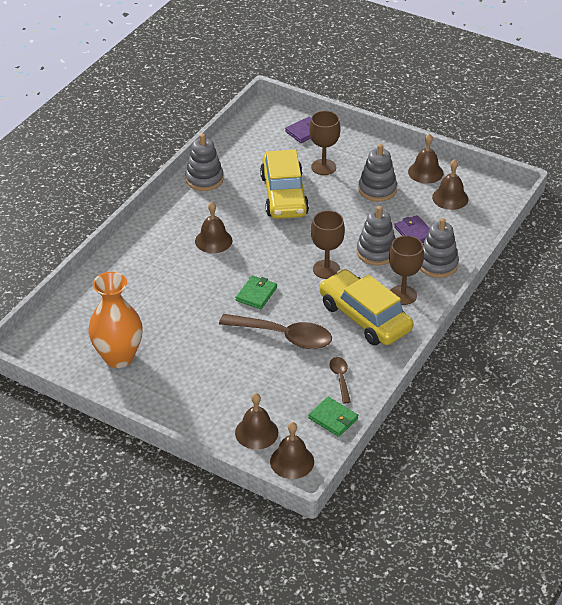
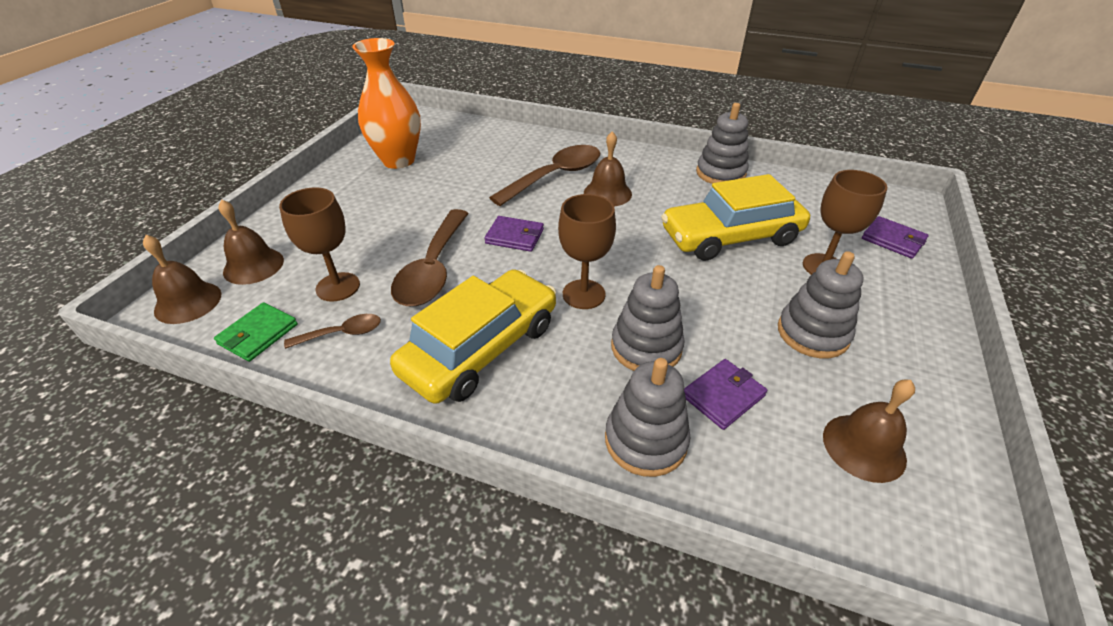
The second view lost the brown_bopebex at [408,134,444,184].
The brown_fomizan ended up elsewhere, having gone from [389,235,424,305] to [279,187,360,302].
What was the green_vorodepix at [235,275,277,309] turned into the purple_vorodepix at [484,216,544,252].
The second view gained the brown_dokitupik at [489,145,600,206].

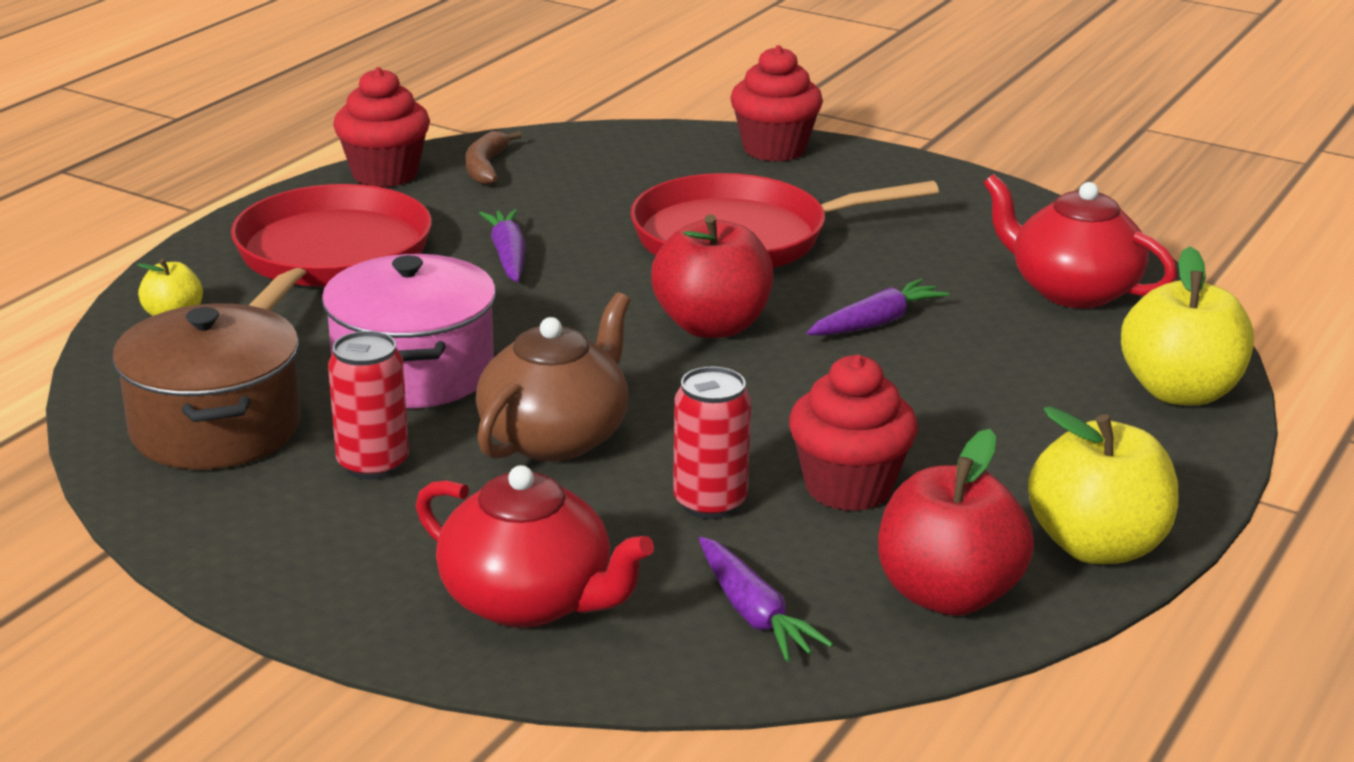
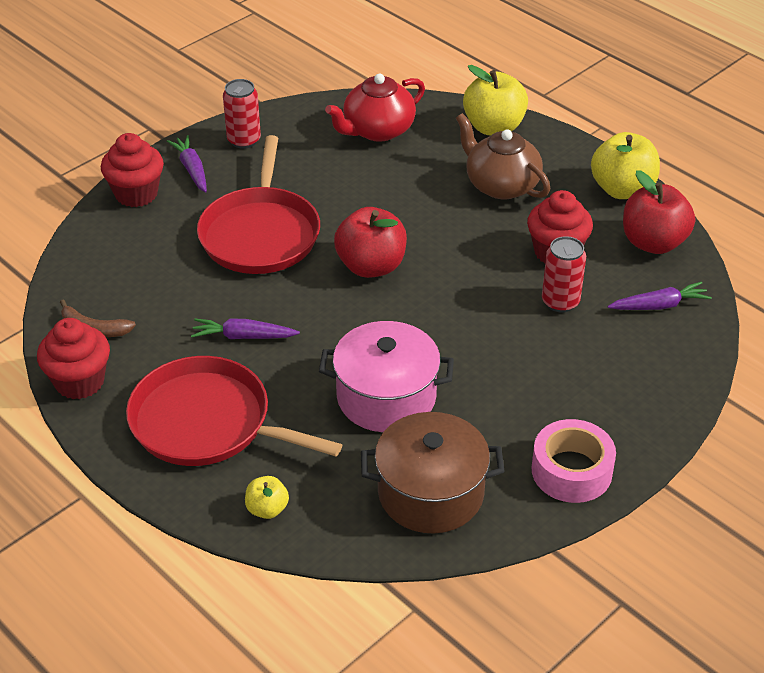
The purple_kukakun ended up elsewhere, having gone from [807,279,949,336] to [167,135,207,193].
The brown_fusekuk ended up elsewhere, having gone from [476,292,630,462] to [456,113,550,199].
The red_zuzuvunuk ended up elsewhere, having gone from [328,331,409,480] to [223,79,261,149].
The second view lost the red_fusekuk at [416,465,654,628].
The second view gained the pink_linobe at [531,419,616,503].

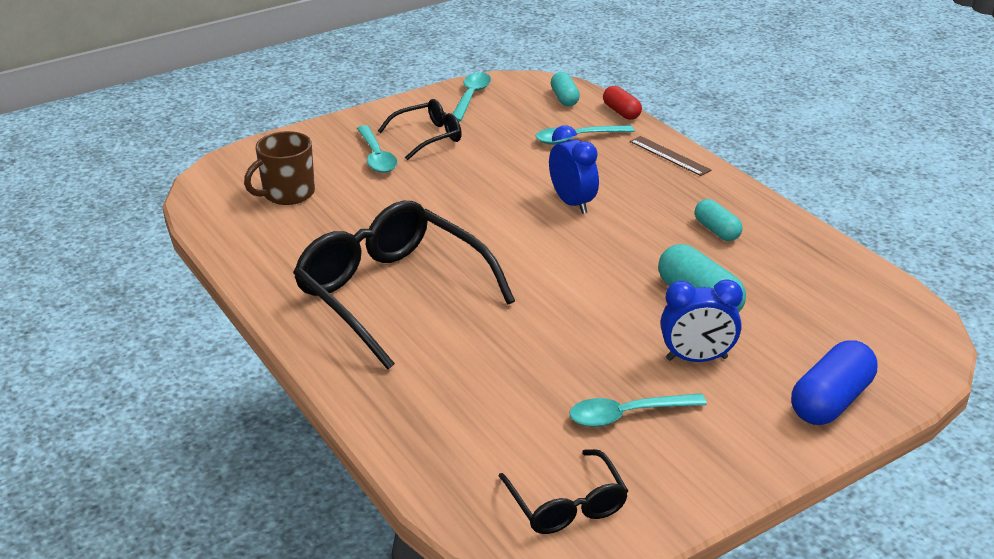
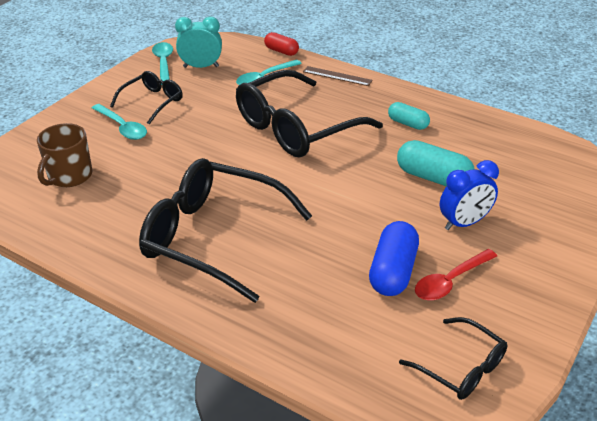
The second view lost the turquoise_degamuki at [551,72,580,106].
Where the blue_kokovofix stood at [549,125,599,214], the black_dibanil came to stand at [236,70,383,157].
The blue_degamuki ended up elsewhere, having gone from [791,341,877,425] to [369,221,419,296].
What was the turquoise_dokitupik at [569,393,707,427] turned into the red_dokitupik at [415,249,497,301].
The second view gained the turquoise_kokovofix at [175,17,222,68].

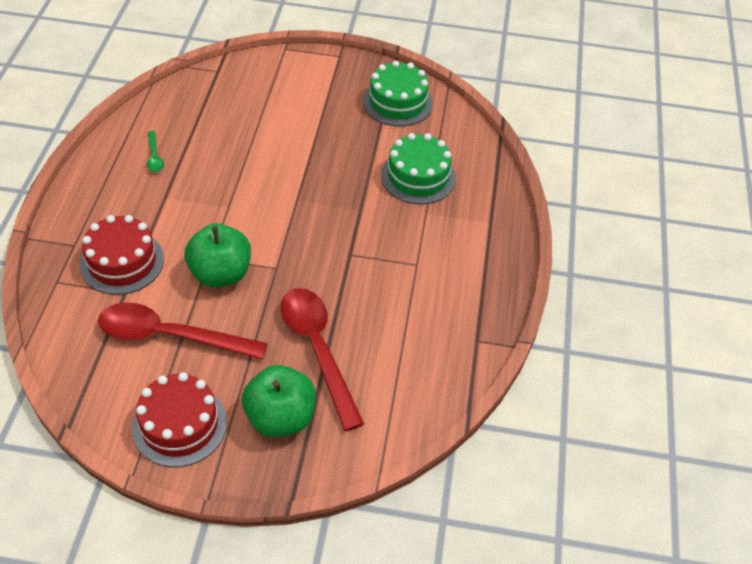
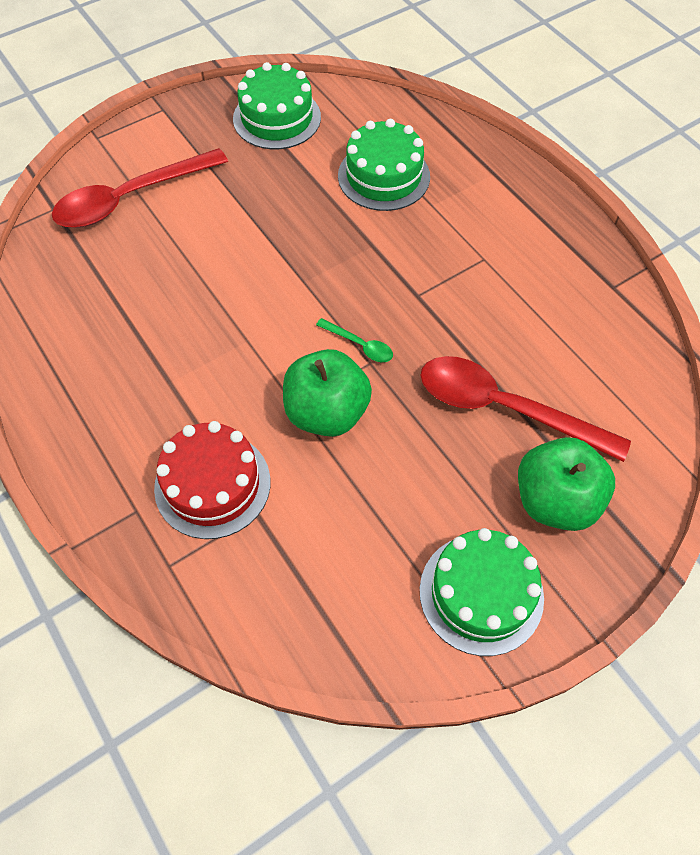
The green_dokitupik ended up elsewhere, having gone from [147,131,164,172] to [316,318,393,362].
The red_dokitupik ended up elsewhere, having gone from [98,302,268,360] to [52,148,228,228].
What was the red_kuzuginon at [132,372,227,467] turned into the green_kuzuginon at [420,528,544,656].

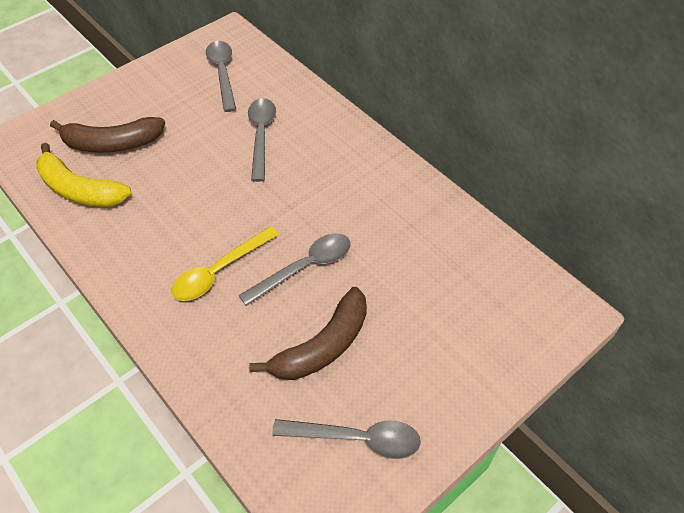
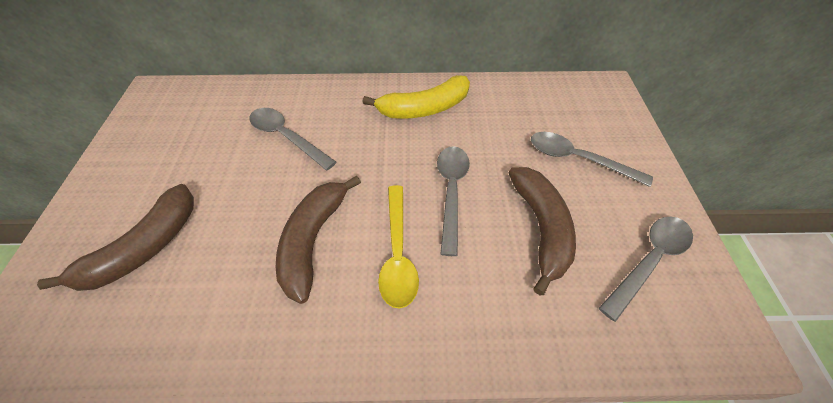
The grey_dokitupik ended up elsewhere, having gone from [206,41,236,112] to [531,132,653,187].
The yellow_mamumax ended up elsewhere, having gone from [36,143,131,207] to [362,75,470,119].
The second view gained the brown_mamumax at [276,175,361,304].

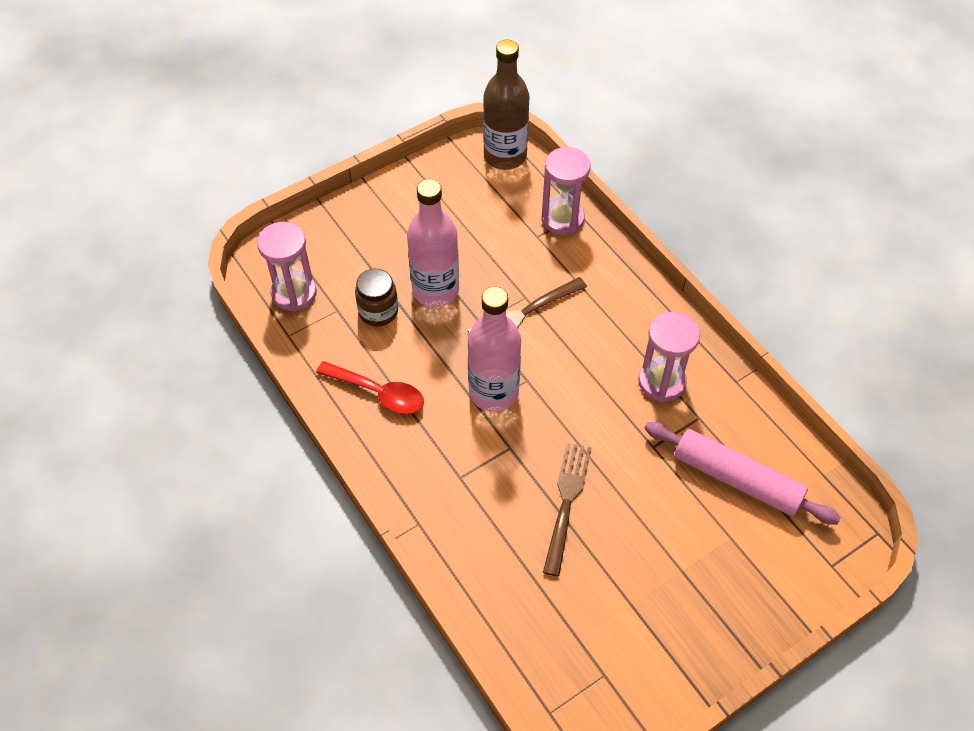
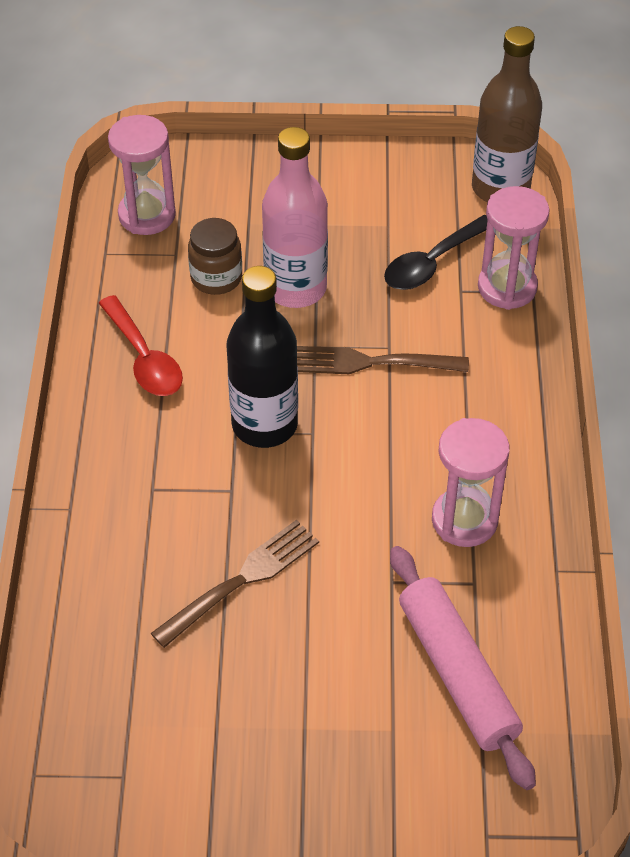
What was the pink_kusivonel at [468,286,521,412] turned into the black_kusivonel at [227,266,298,448].
The second view gained the black_dokitupik at [384,215,488,290].

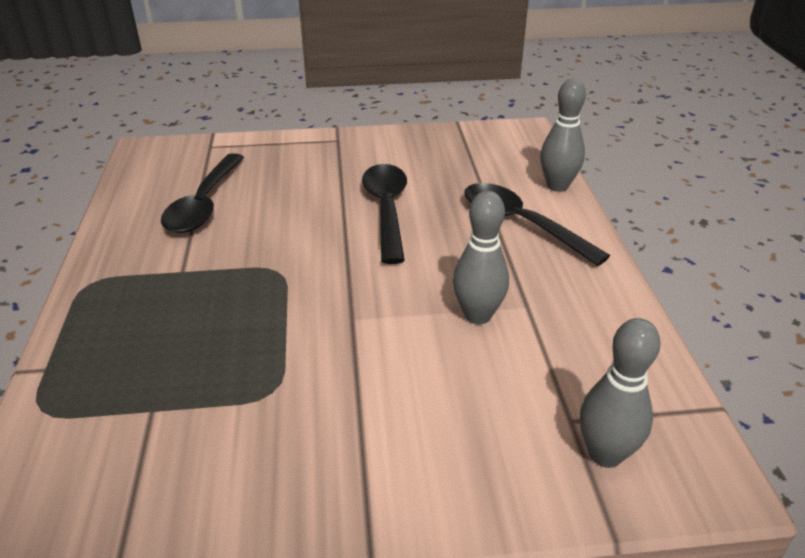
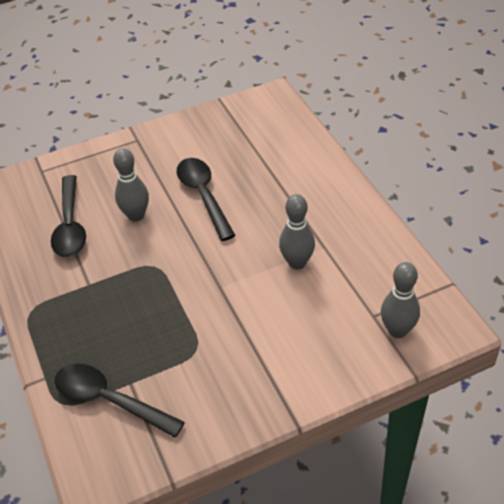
The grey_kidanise ended up elsewhere, having gone from [540,79,586,192] to [113,148,149,222].
The black_dokitupik ended up elsewhere, having gone from [464,183,610,266] to [55,363,185,438].

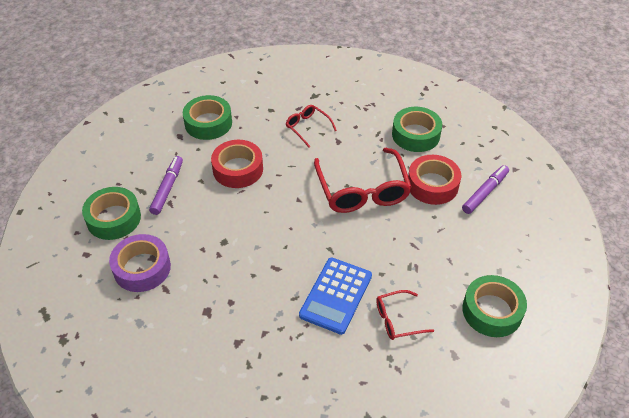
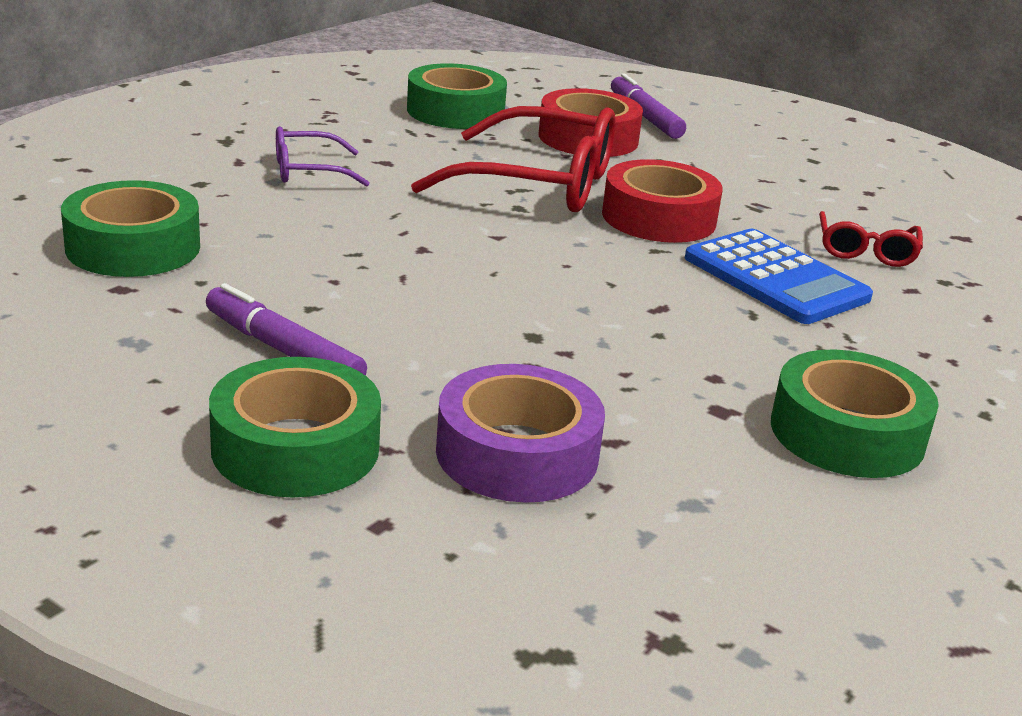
What was the red_dibanil at [286,105,337,147] turned into the purple_dibanil at [276,126,370,187].
The red_linobe ended up elsewhere, having gone from [211,140,263,188] to [602,159,723,243].
The green_linobe ended up elsewhere, having gone from [462,275,527,337] to [771,349,939,478].

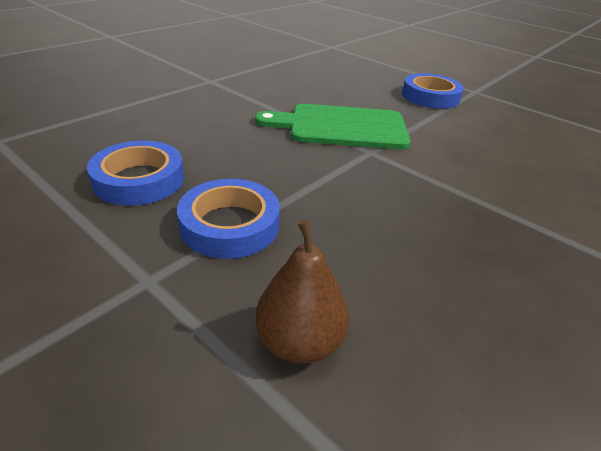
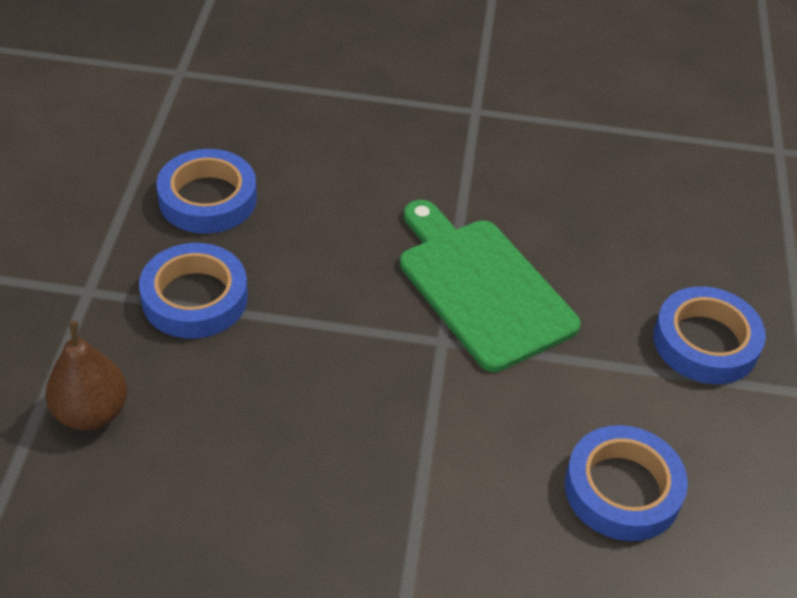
The second view gained the blue_linobe at [565,425,688,541].

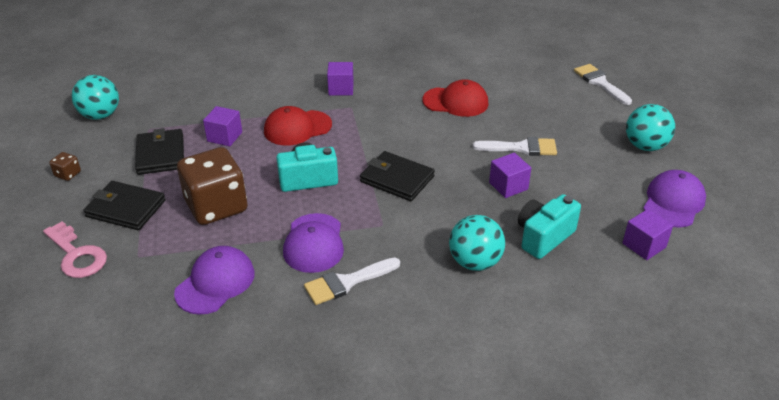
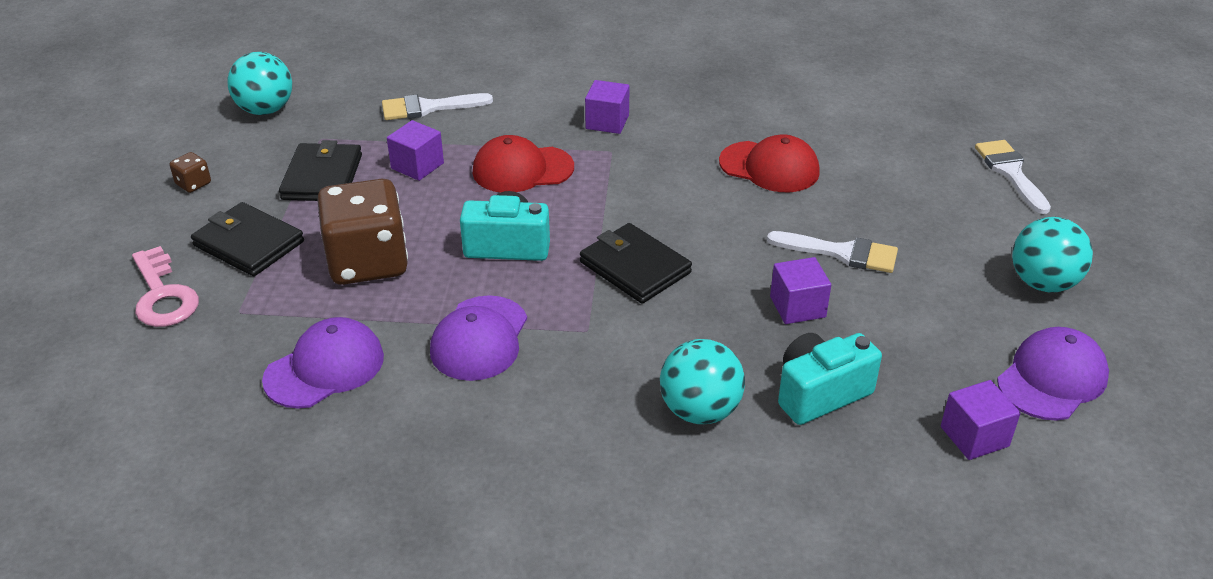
The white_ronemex ended up elsewhere, having gone from [304,257,400,305] to [382,93,493,120].

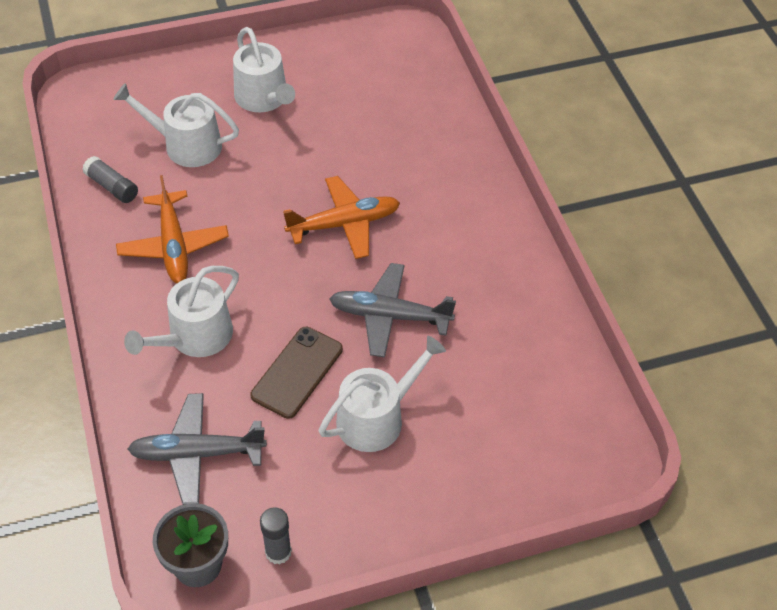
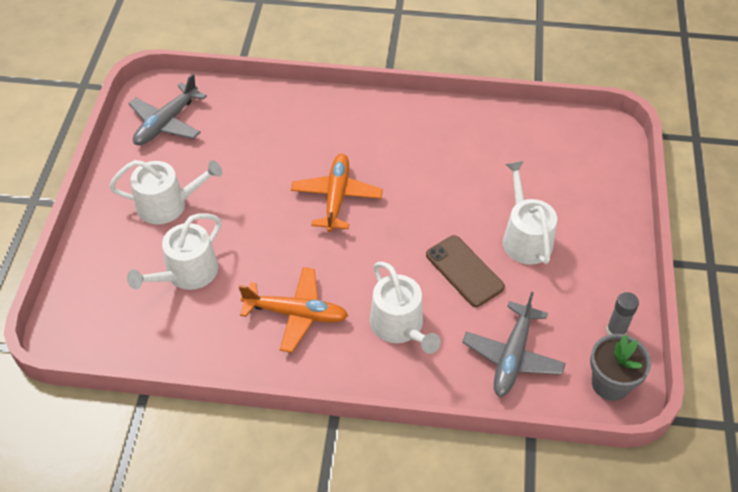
The second view lost the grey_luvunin at [83,156,138,203].
The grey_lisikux ended up elsewhere, having gone from [329,263,456,357] to [129,74,207,145].

